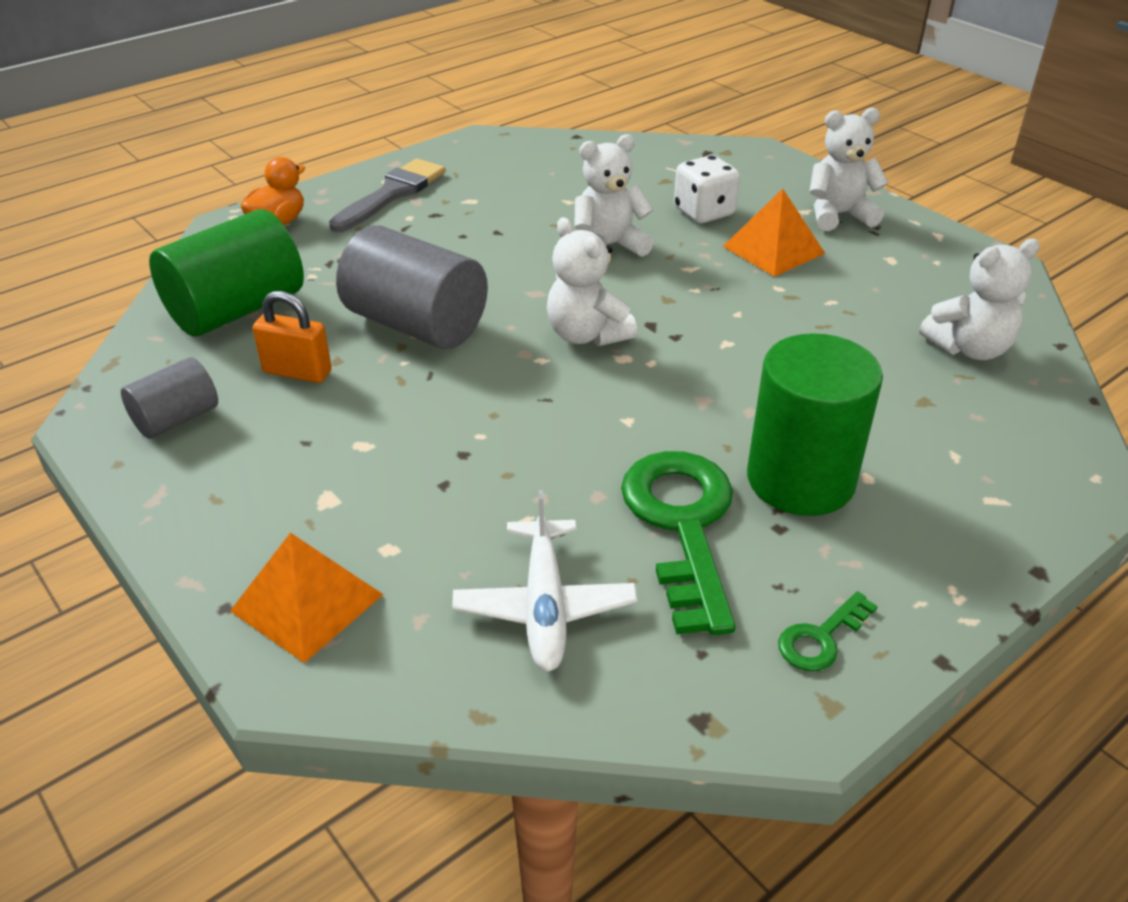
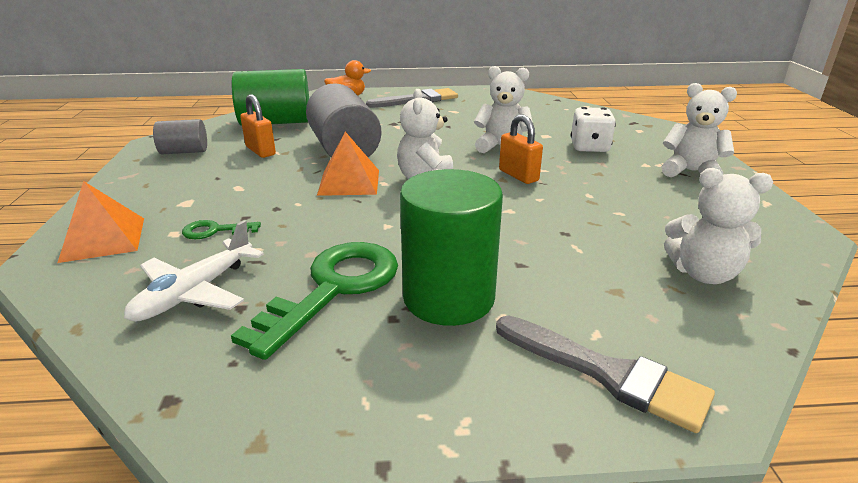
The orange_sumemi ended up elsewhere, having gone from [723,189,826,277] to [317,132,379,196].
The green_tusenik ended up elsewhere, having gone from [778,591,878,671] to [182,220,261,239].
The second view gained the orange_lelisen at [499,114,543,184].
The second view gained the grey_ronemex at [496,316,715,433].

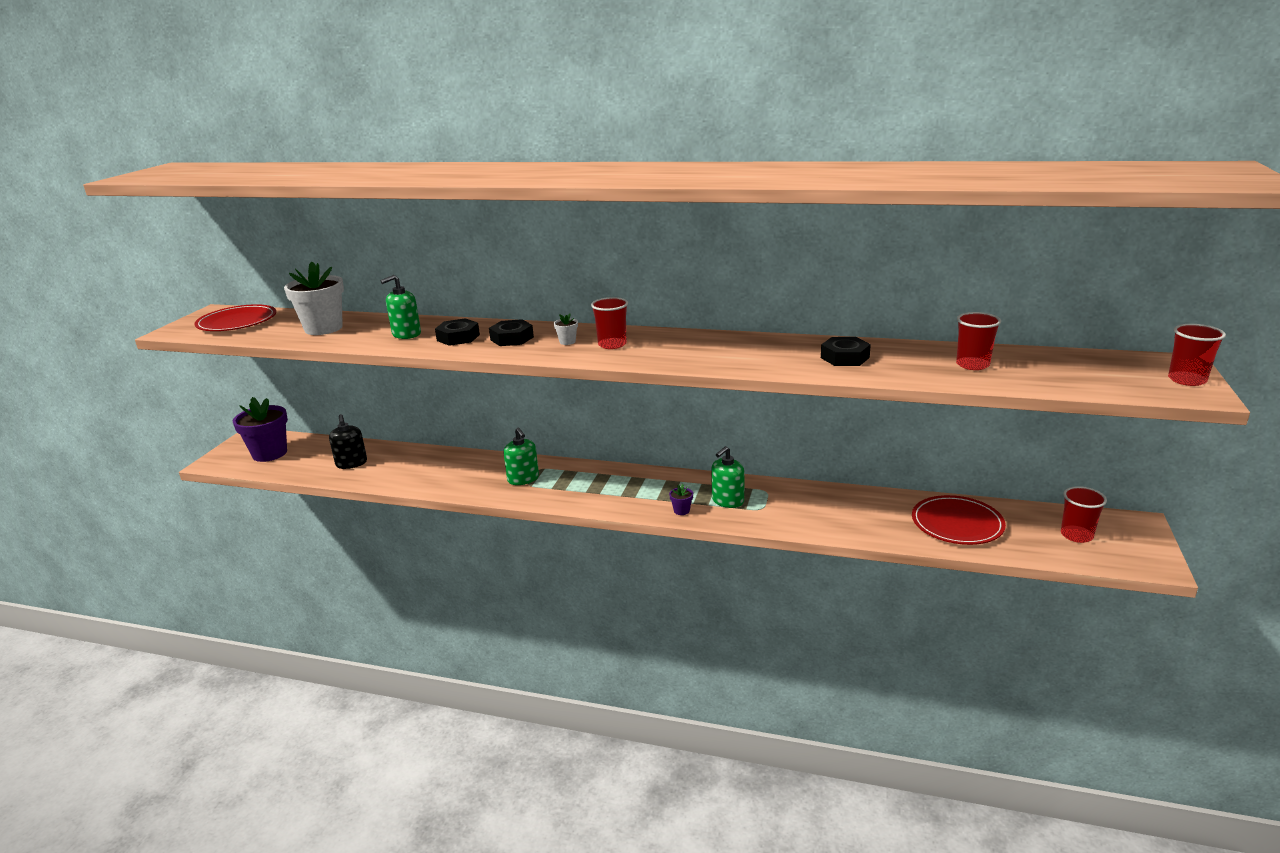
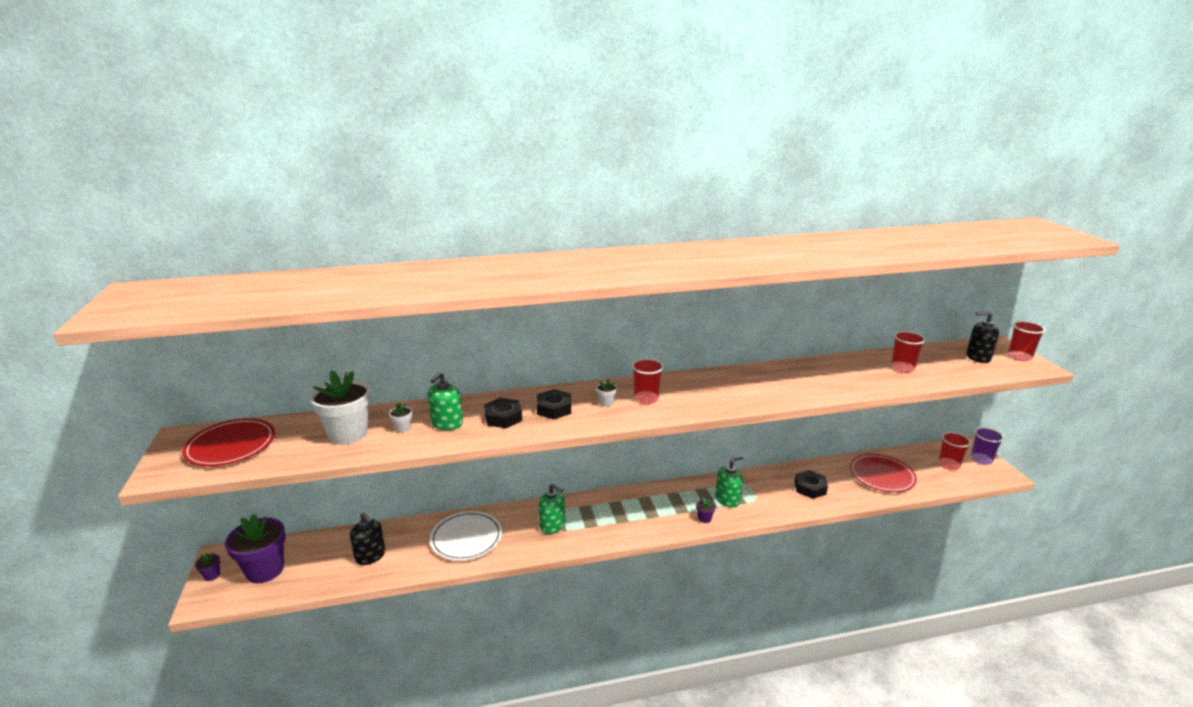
The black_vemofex ended up elsewhere, having gone from [821,337,871,366] to [795,470,828,499].
The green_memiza at [711,446,744,508] ended up facing another way, 135 degrees counterclockwise from before.
The second view gained the black_memiza at [966,311,999,363].
The second view gained the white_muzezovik at [389,403,413,433].
The second view gained the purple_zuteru at [971,427,1004,465].
The second view gained the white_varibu at [430,511,502,561].
The second view gained the purple_muzezovik at [195,553,220,581].

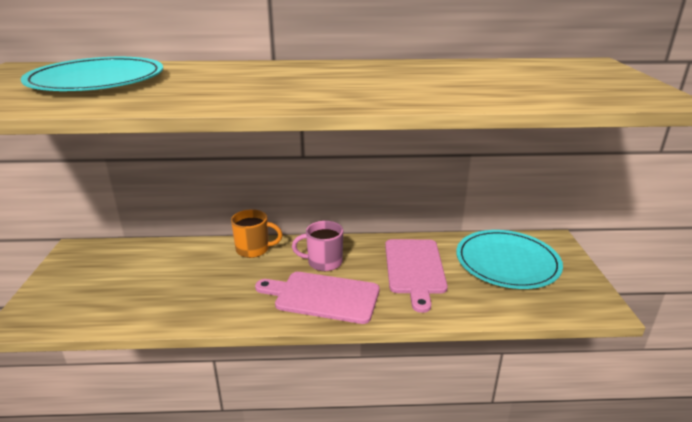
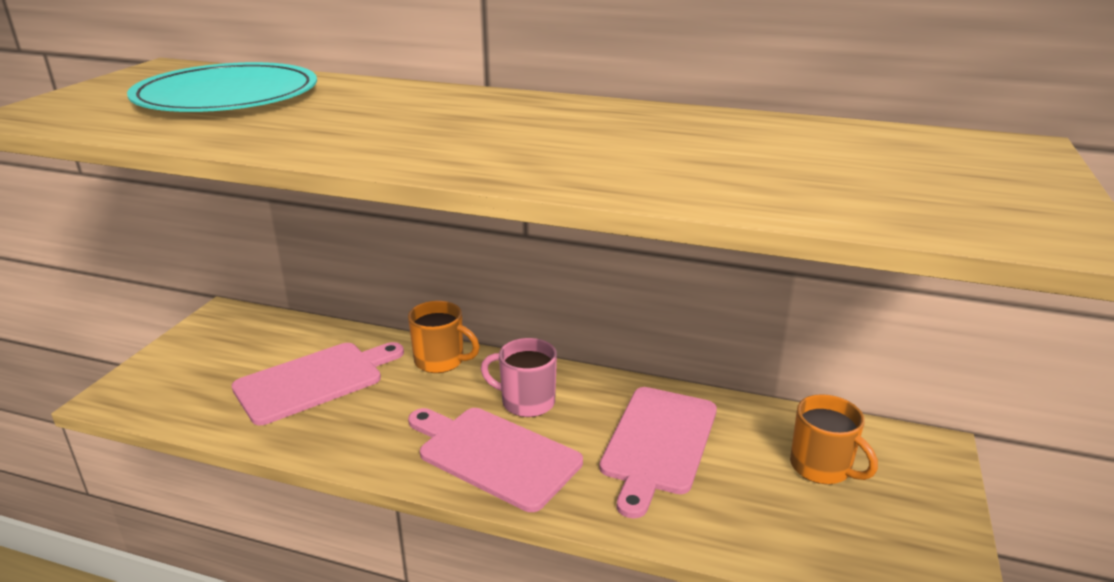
Where the turquoise_varibu stood at [456,230,563,289], the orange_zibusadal came to stand at [790,394,878,484].
The second view gained the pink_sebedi at [231,342,404,425].

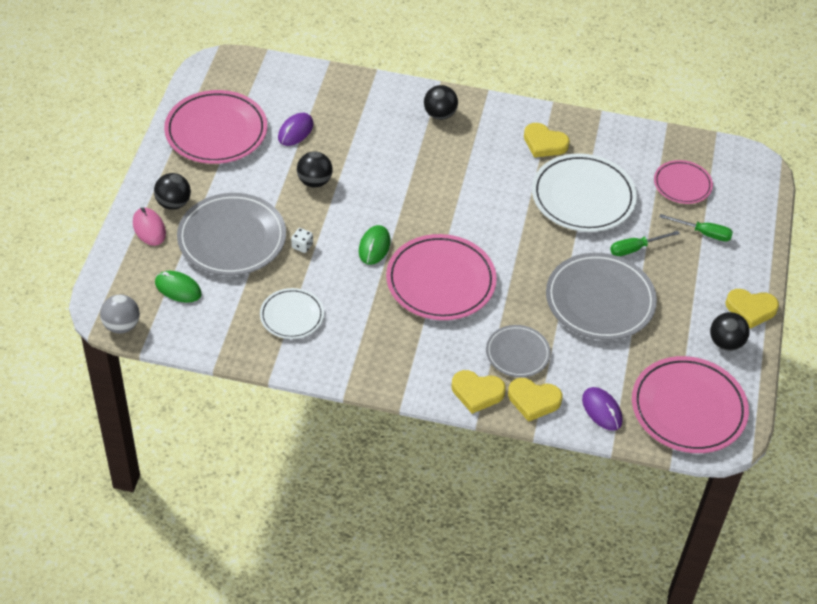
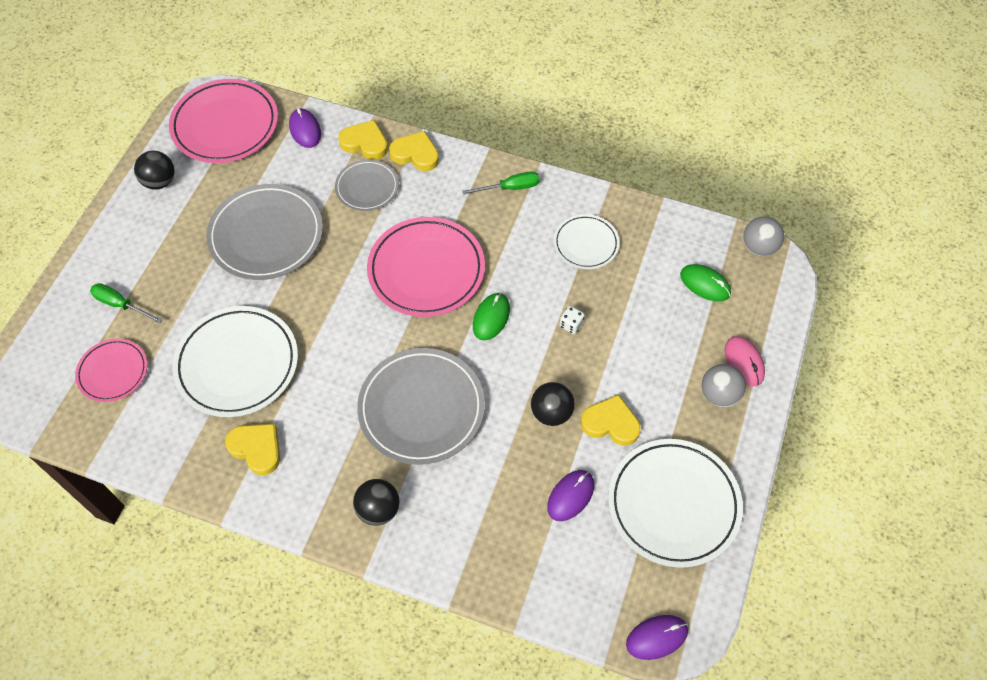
What was the pink_varibu at [164,90,267,164] turned into the white_varibu at [608,439,743,568].
What was the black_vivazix at [154,173,191,210] turned into the grey_vivazix at [702,364,746,407].
The grey_varibu ended up elsewhere, having gone from [177,193,286,276] to [357,348,485,465].
The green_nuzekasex ended up elsewhere, having gone from [610,231,680,256] to [463,171,540,195].
The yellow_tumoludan ended up elsewhere, having gone from [725,289,779,329] to [581,394,641,446].
The second view gained the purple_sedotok at [626,615,688,660].

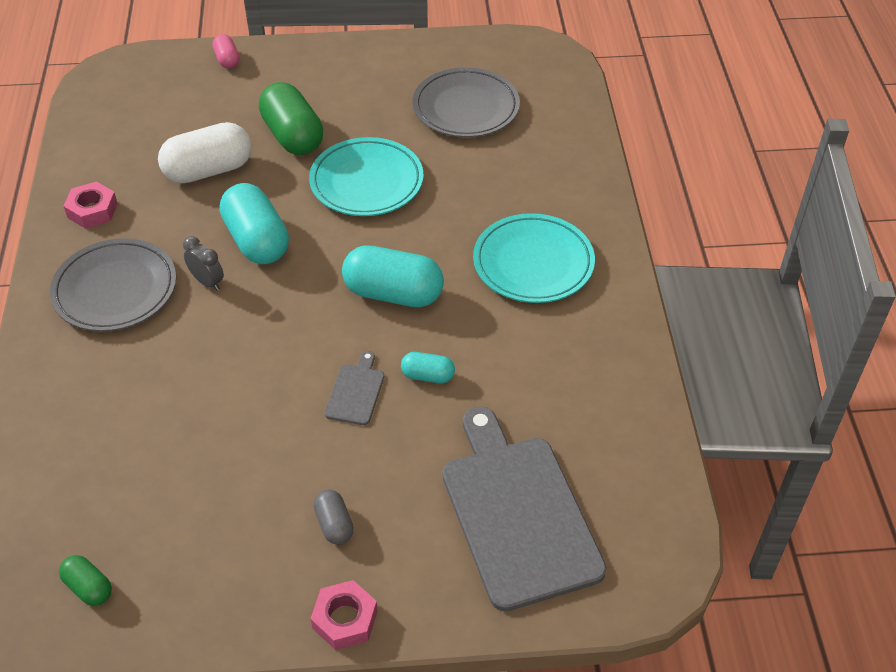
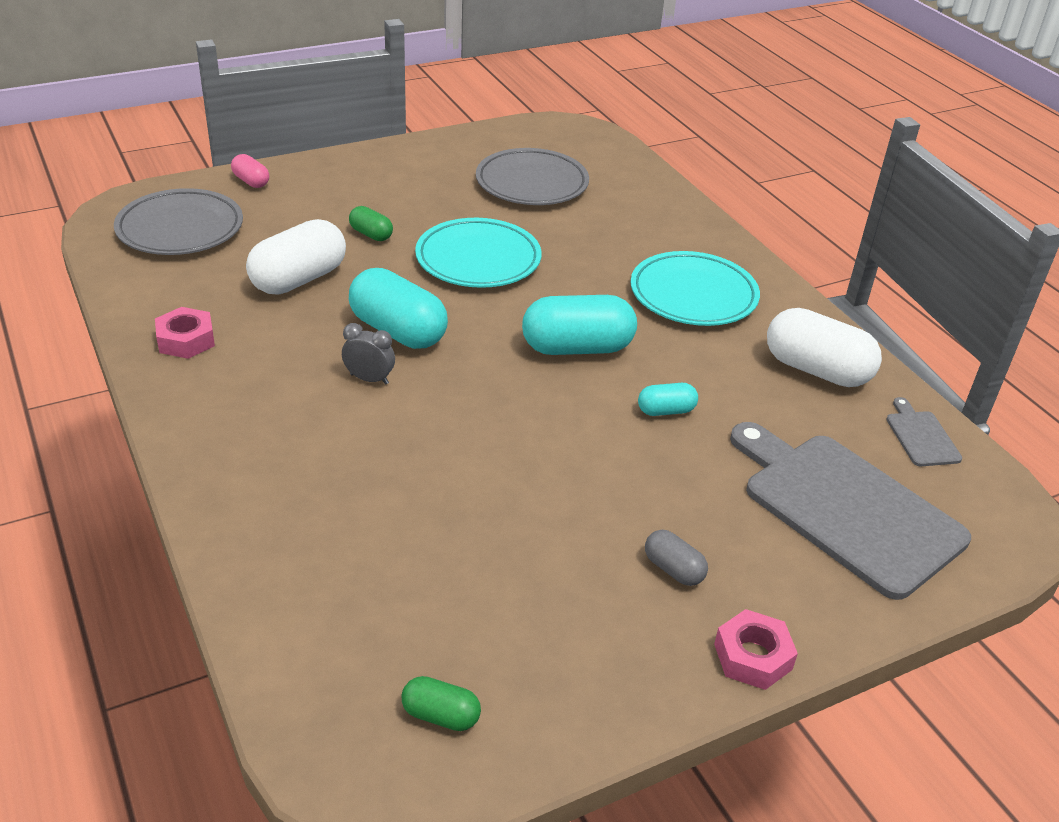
The size of the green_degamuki at [259,82,323,155] changed by a factor of 0.50.
The grey_varibu ended up elsewhere, having gone from [50,238,176,332] to [114,188,243,255].
The grey_sebedi ended up elsewhere, having gone from [325,351,384,425] to [886,397,962,466].
The second view gained the white_degamuki at [767,308,882,387].

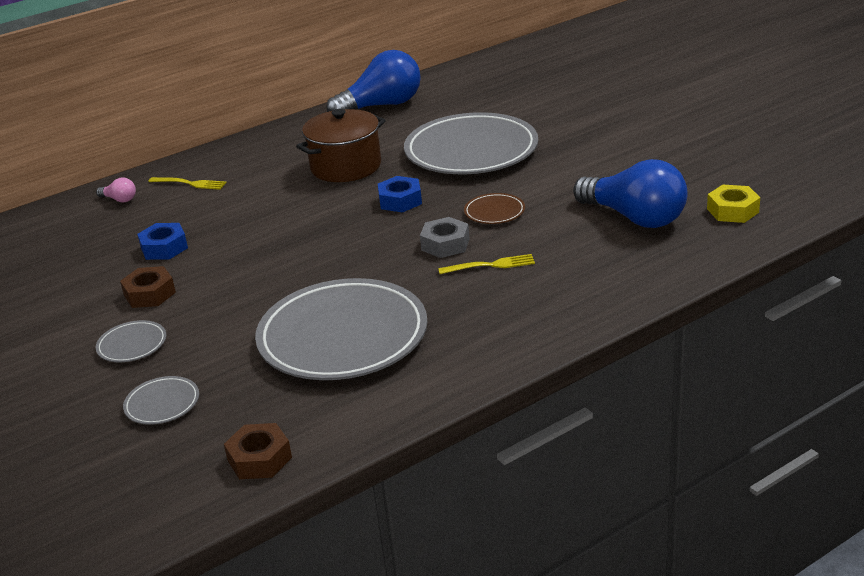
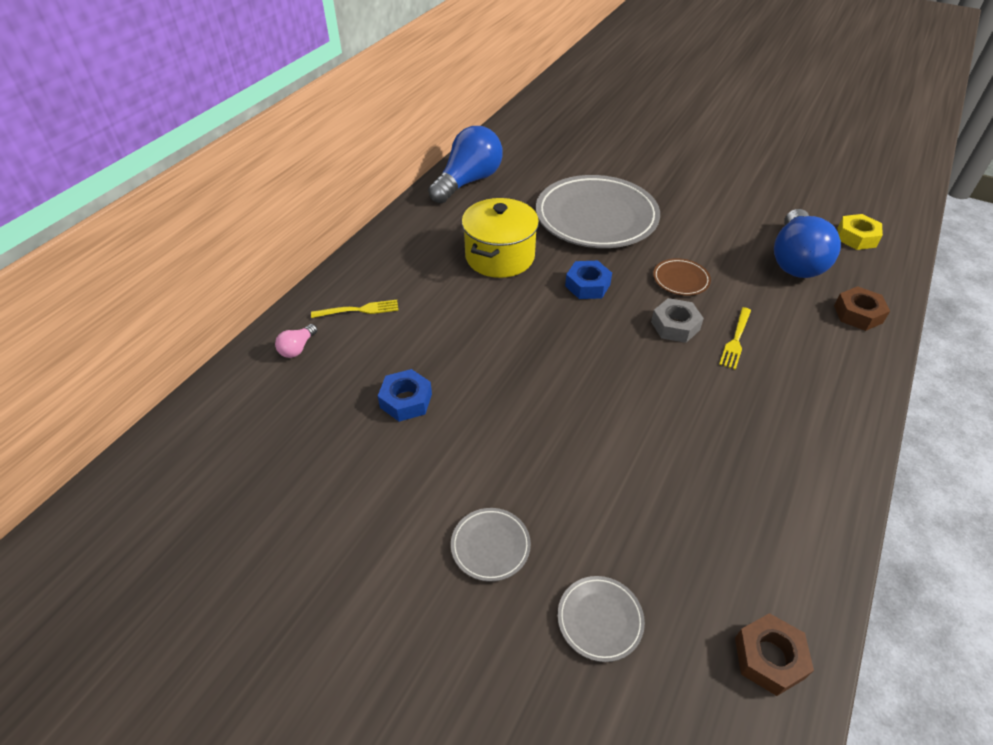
What was the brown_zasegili at [296,109,385,182] turned into the yellow_zasegili at [462,198,539,278].
The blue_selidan at [573,159,688,228] ended up facing another way, 90 degrees clockwise from before.
The pink_selidan at [96,177,136,203] ended up facing another way, 120 degrees clockwise from before.
The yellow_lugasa at [438,254,535,274] ended up facing another way, 150 degrees clockwise from before.
The brown_vemofex ended up elsewhere, having gone from [120,266,176,308] to [834,286,890,331].
The second view lost the grey_varibu at [255,278,427,380].

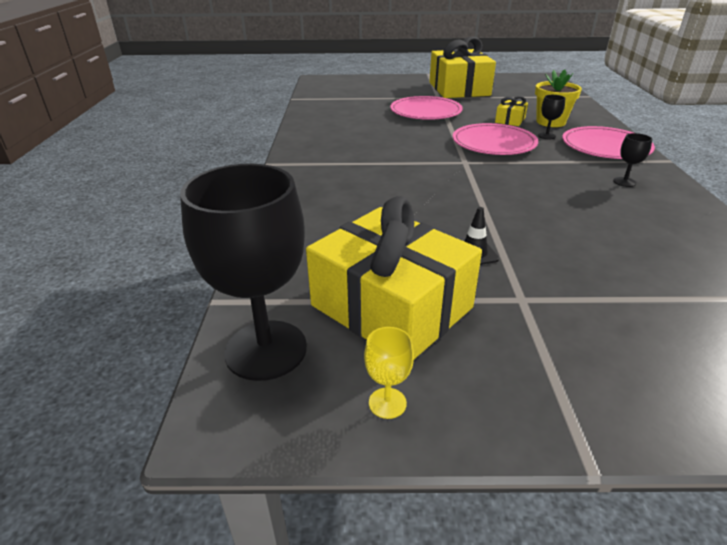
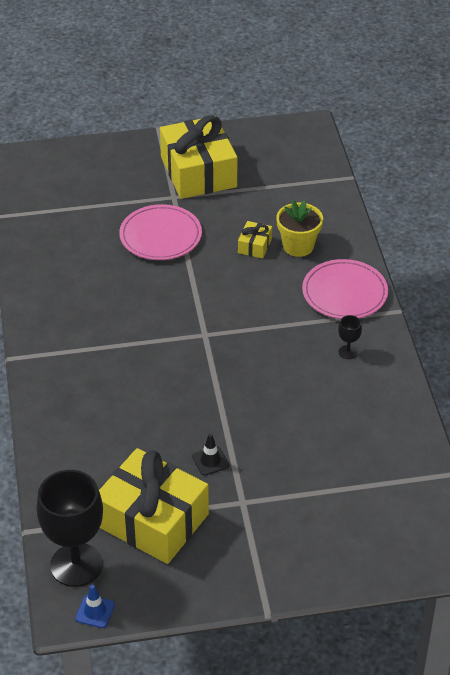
The second view lost the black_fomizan at [538,95,565,139].
The second view lost the pink_varibu at [453,123,538,155].
The second view lost the yellow_fomizan at [364,327,414,419].
The second view gained the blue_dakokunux at [75,585,115,628].

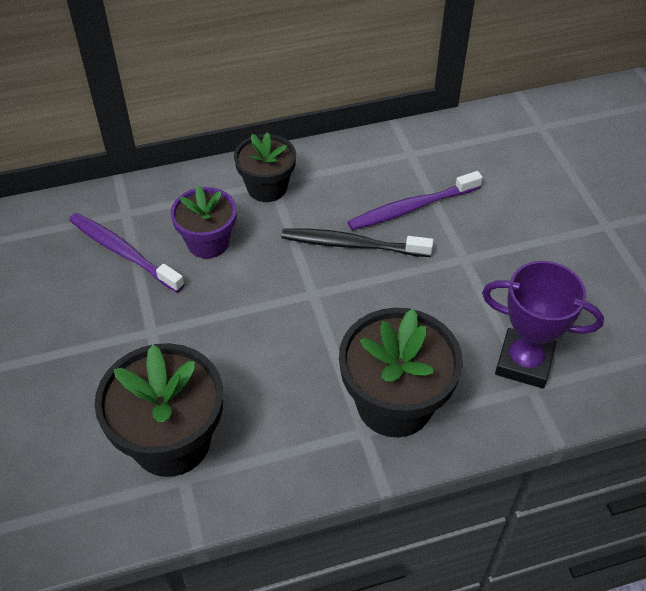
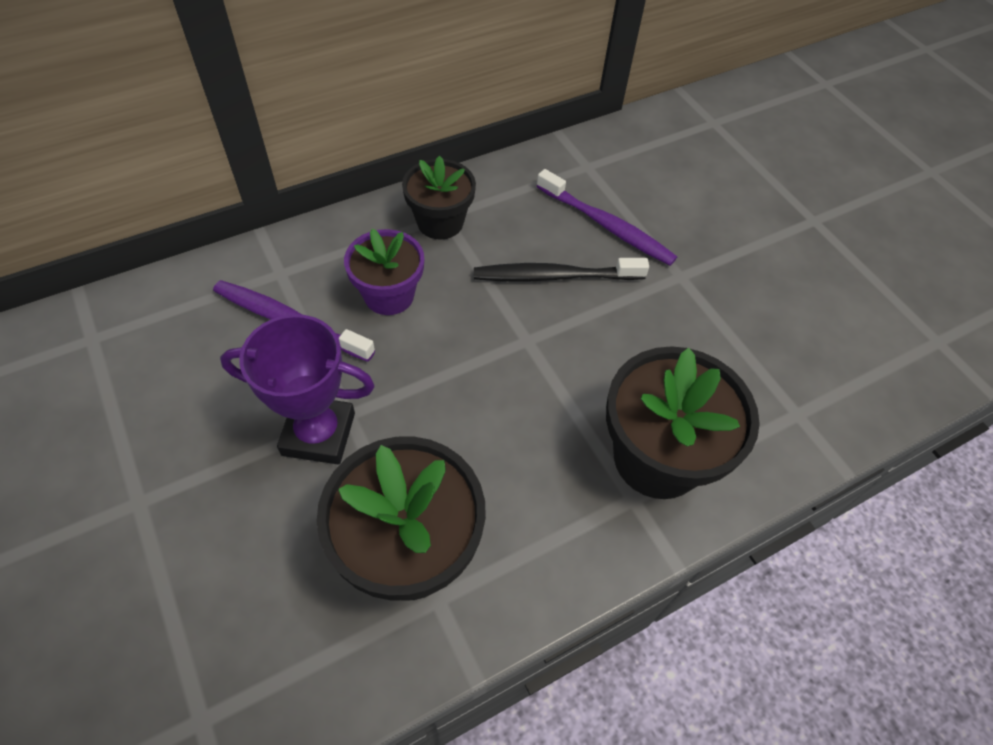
The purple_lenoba at [348,171,483,230] ended up facing another way, 105 degrees counterclockwise from before.
The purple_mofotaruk ended up elsewhere, having gone from [482,261,604,388] to [220,314,375,465].

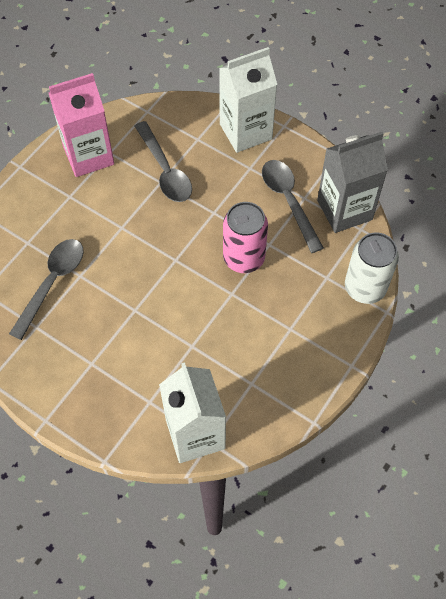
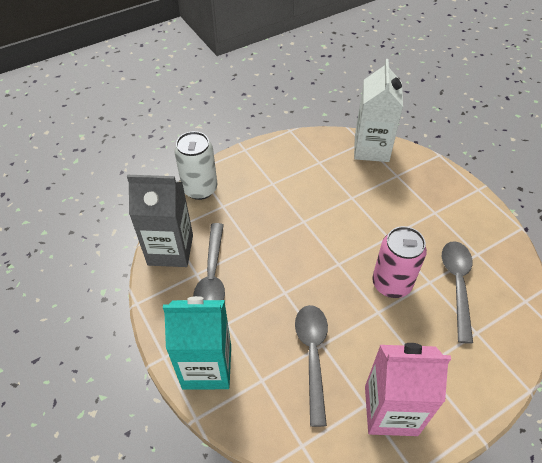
What was the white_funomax at [219,47,277,153] turned into the turquoise_funomax at [163,296,231,390].
The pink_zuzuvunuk ended up elsewhere, having gone from [223,202,268,273] to [372,226,427,298].
The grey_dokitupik at [9,239,84,340] ended up facing another way, 135 degrees clockwise from before.

